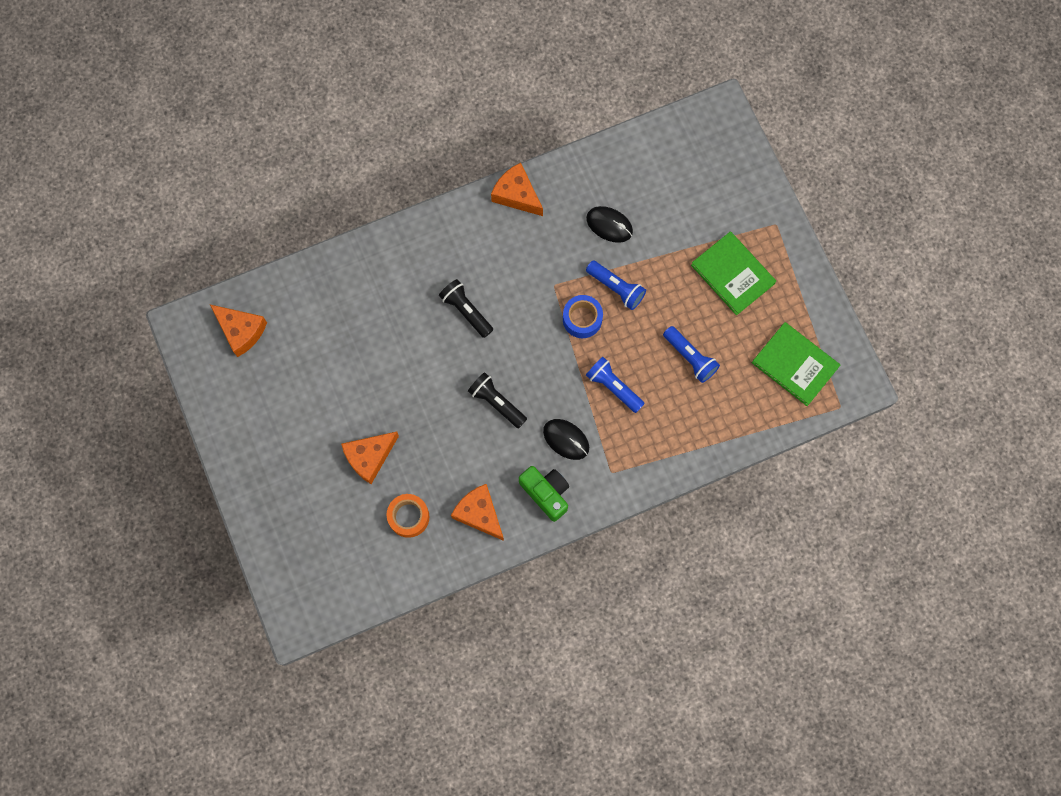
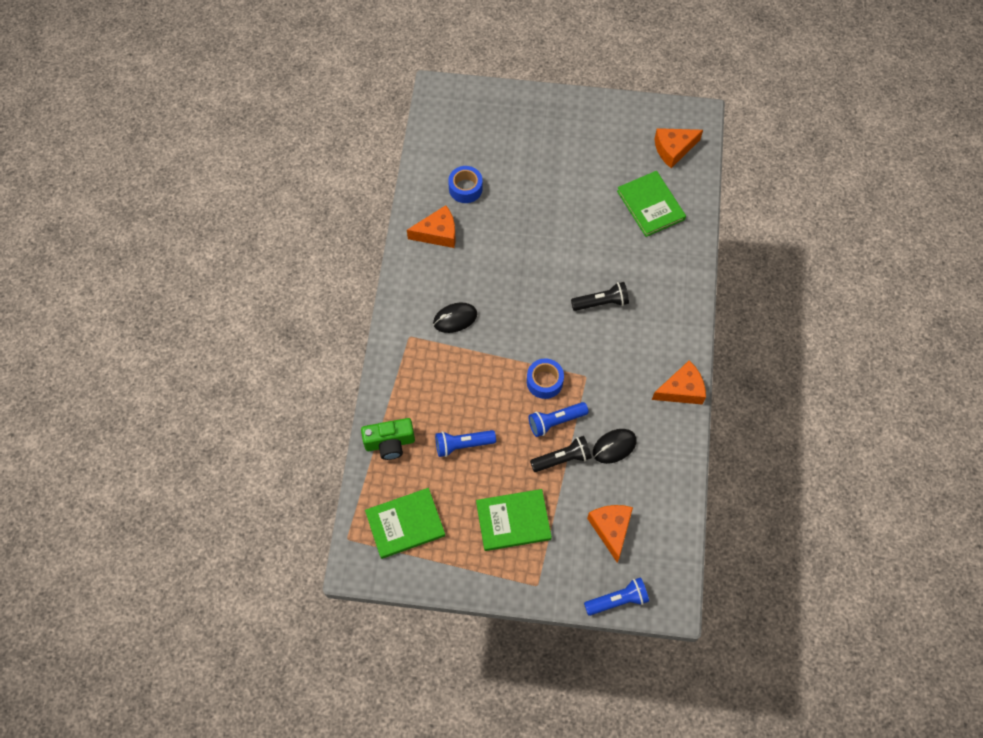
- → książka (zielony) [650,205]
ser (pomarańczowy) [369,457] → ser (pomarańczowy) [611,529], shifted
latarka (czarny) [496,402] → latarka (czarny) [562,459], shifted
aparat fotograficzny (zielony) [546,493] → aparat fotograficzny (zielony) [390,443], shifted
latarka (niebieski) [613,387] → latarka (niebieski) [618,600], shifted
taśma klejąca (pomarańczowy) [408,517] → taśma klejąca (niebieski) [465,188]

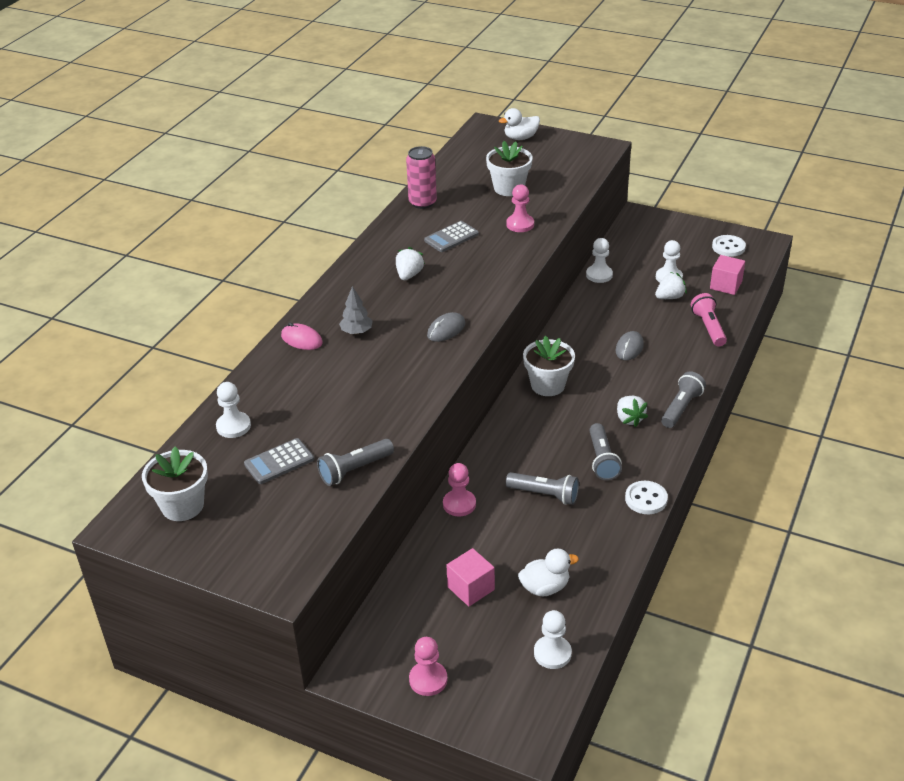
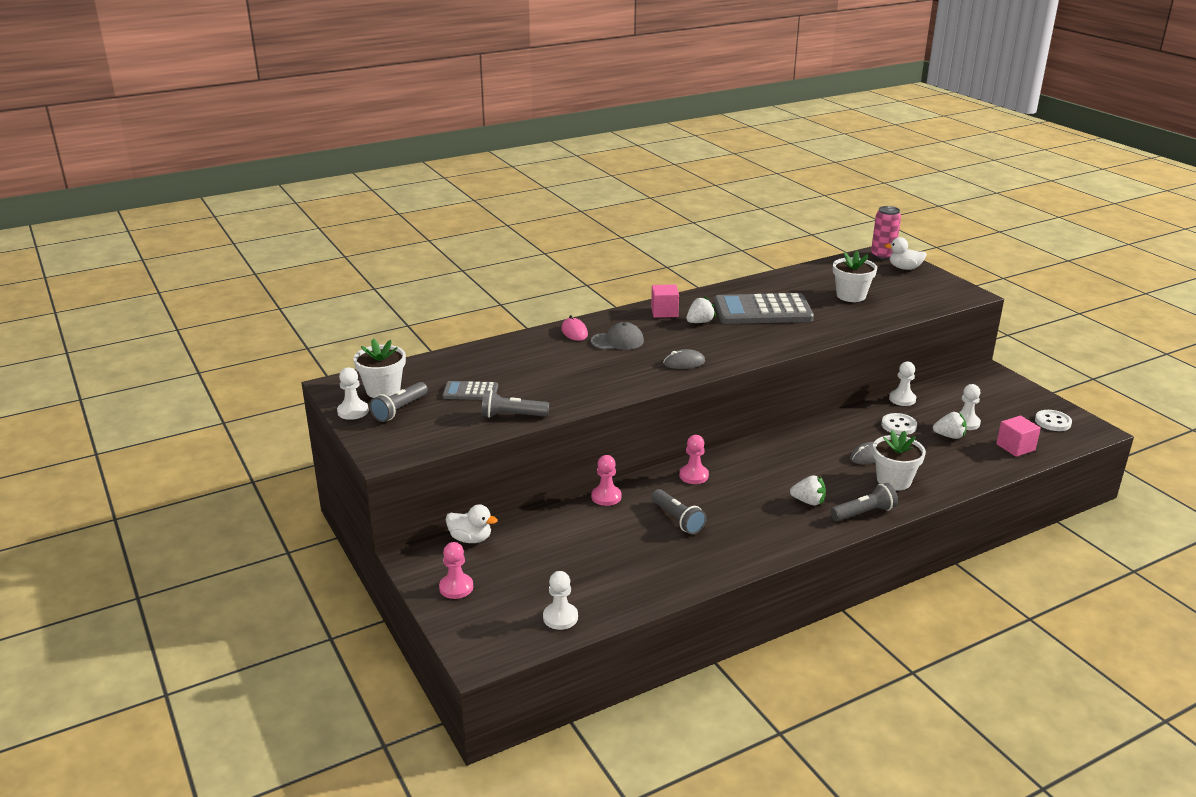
latarka (różowy) [708,327] → -
pionek (biały) [233,426] → pionek (biały) [353,411], shifted
puszka (różowy) [422,203] → puszka (różowy) [882,255], shifted
sześcian (różowy) [471,588] → sześcian (różowy) [664,312], shifted
pionek (różowy) [520,224] → pionek (różowy) [693,475], shifted
kaczka (biały) [545,587] → kaczka (biały) [470,539], shifted
doniczka (biały) [548,385] → doniczka (biały) [894,480], shifted
latarka (szary) [602,460] → latarka (szary) [399,410], shifted
guzik (biały) [646,499] → guzik (biały) [898,425], shifted
drzewko (szary) [356,332] → czapka (szary) [617,341]
truskawka (biały) [629,419] → truskawka (biały) [808,501], 90 degrees counterclockwise
kalkulator (szary) [451,237] → kalkulator (szary) [762,311], x2.03

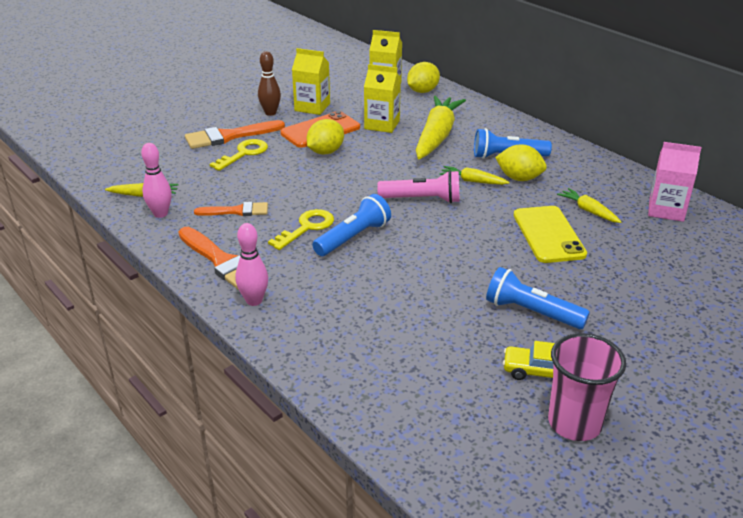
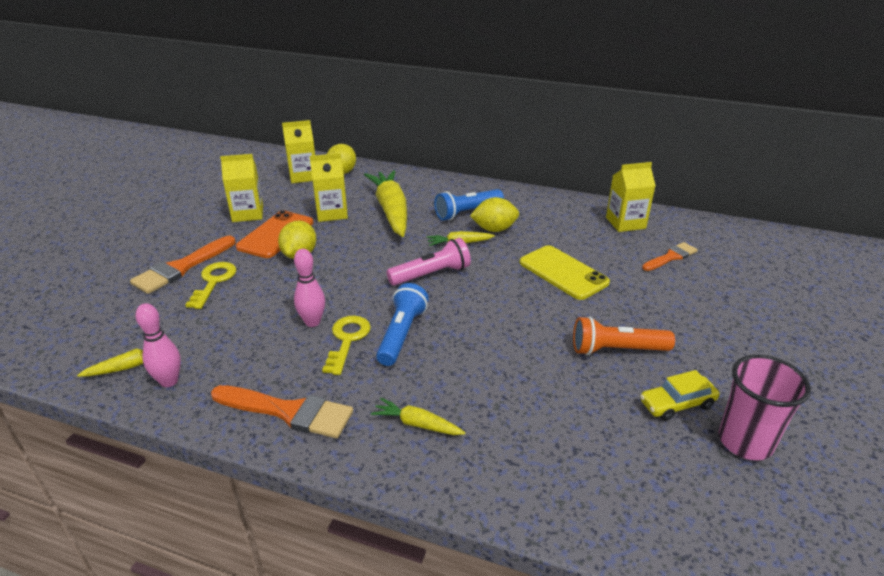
kręgiel (brązowy) [270,113] → -
pędzel (pomarańczowy) [236,211] → pędzel (pomarańczowy) [671,257], shifted
kręgiel (różowy) [254,301] → kręgiel (różowy) [312,322], shifted
marchewka (żółty) [588,211] → marchewka (żółty) [417,424], shifted
latarka (niebieski) [531,312] → latarka (pomarańczowy) [617,350]
karton mleka (różowy) [666,210] → karton mleka (żółty) [625,223]

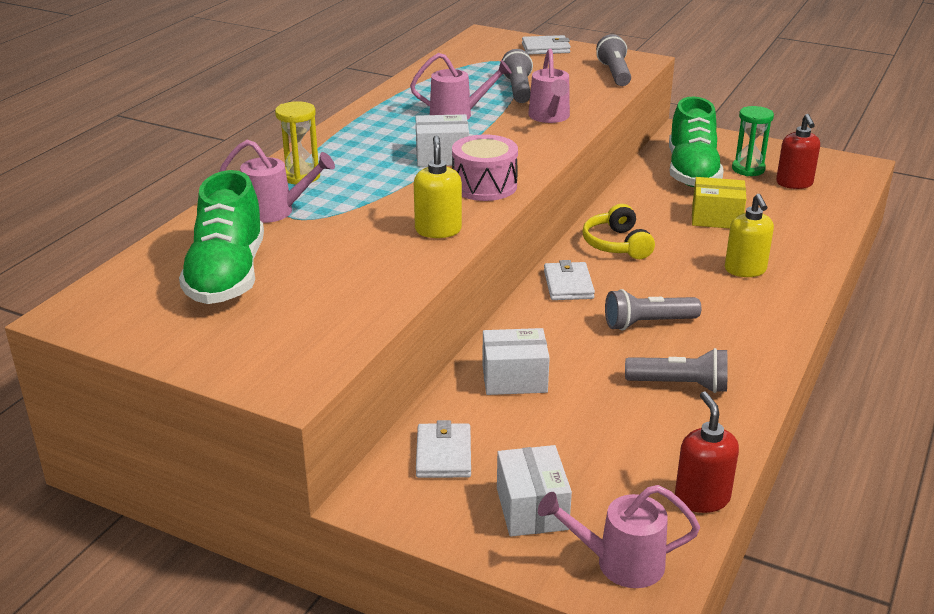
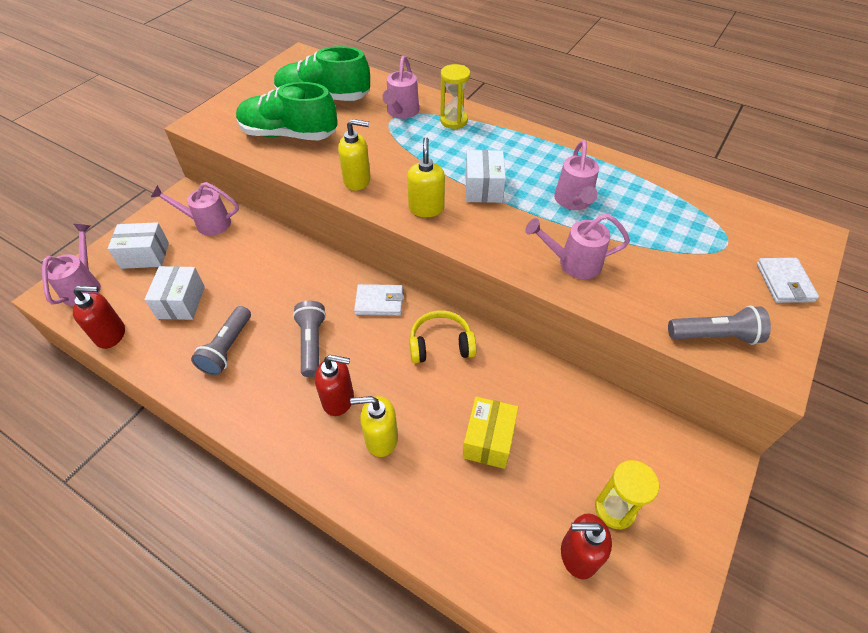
latarka (szary) [518,89] → -
- → dozownik mydła (czerwony) [338,400]
pudełko (biały) [514,378] → pudełko (biały) [181,302], shifted
but (zielony) [692,172] → but (zielony) [289,135], shifted
portfel (biały) [444,454] → konewka (różowy) [208,223]
bęben (różowy) [484,186] → dozownik mydła (żółty) [426,208]
klepsydra (zielony) [748,169] → klepsydra (żółty) [614,509]

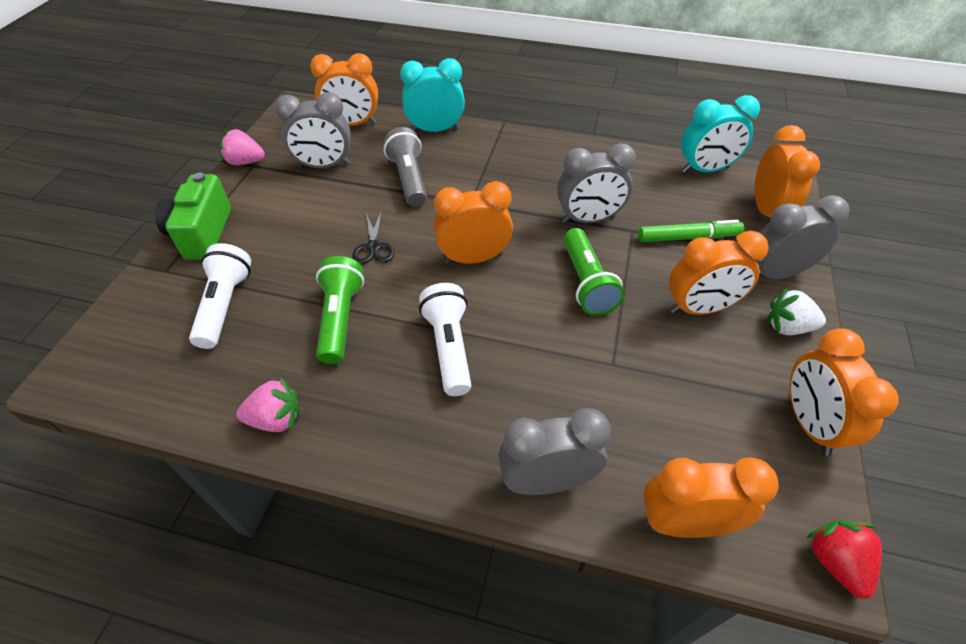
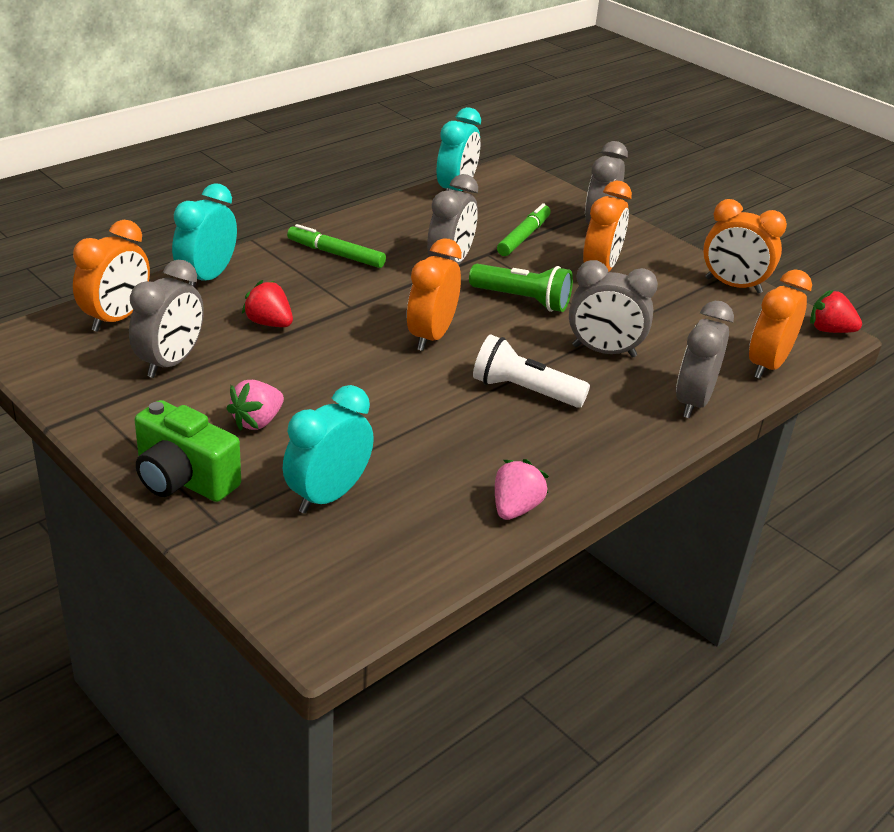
latarka (zielony) [340,318] → -
nożyczki (czarny) [373,247] → -
budzik (pomarańczowy) [766,211] → -
truskawka (biały) [787,327] → -
- → flamaster (zielony) [336,254]
- → budzik (szary) [604,351]
truskawka (różowy) [245,162] → truskawka (różowy) [257,422], shifted
latarka (biały) [225,305] → budzik (turkusowy) [328,496]
latarka (szary) [409,179] → truskawka (czerwony) [269,323]

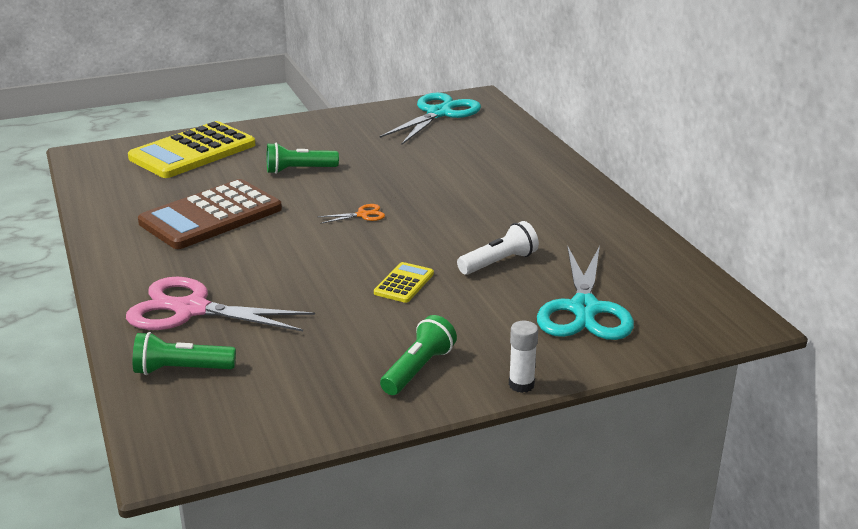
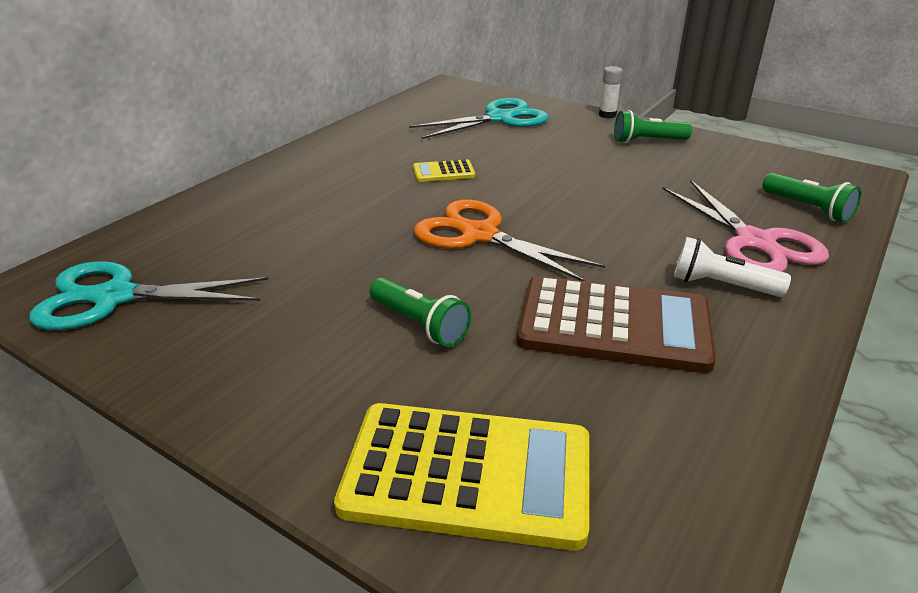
kalkulator (żółty) [404,283] → kalkulator (żółty) [443,172], shifted
latarka (biały) [499,262] → latarka (biały) [721,285], shifted
nożyczki (pomarańczowy) [363,215] → nożyczki (pomarańczowy) [479,235], x2.37

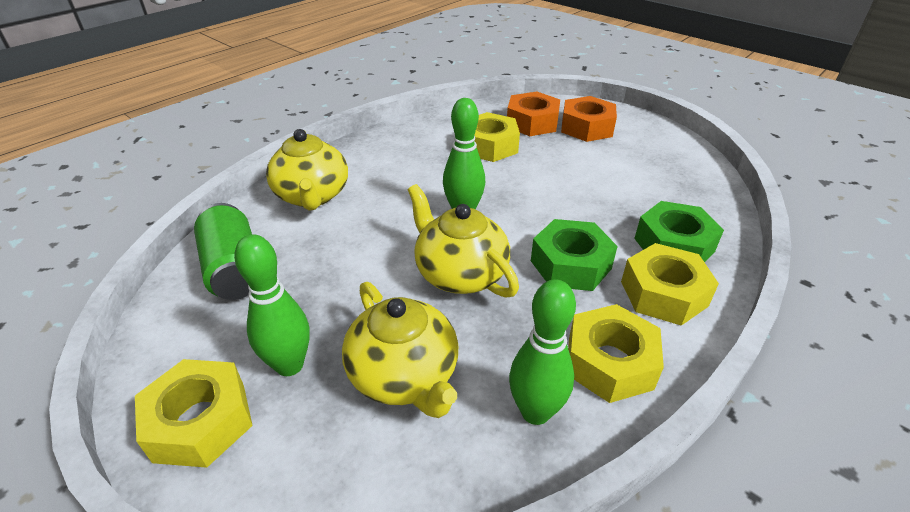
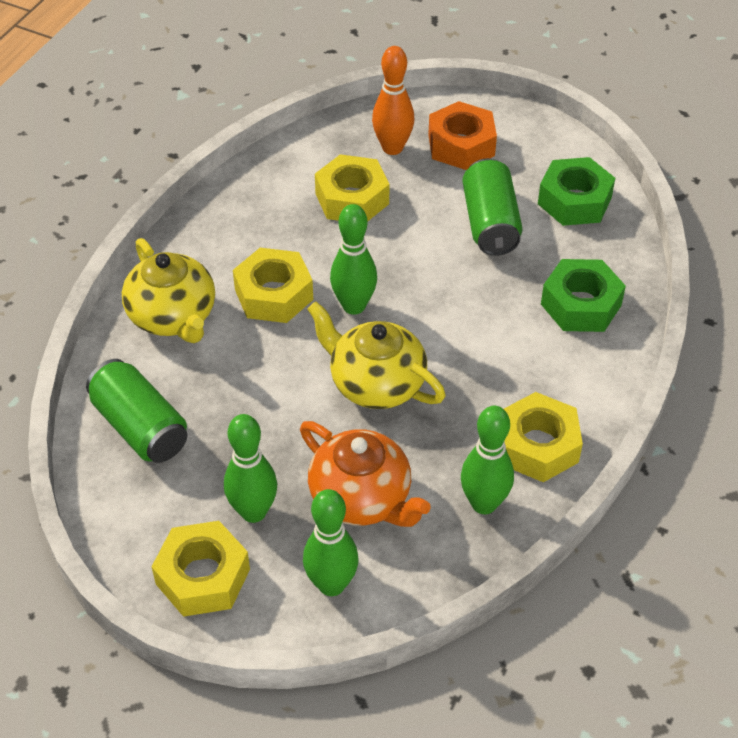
- → kręgiel (zielony) [331,584]
- → puszka (zielony) [490,223]
nakrętka (zielony) [570,264] → nakrętka (zielony) [574,201], shifted
nakrętka (żółty) [663,293] → nakrętka (żółty) [274,294], shifted
nakrętka (pomarańczowy) [532,122] → kręgiel (pomarańczowy) [392,148]
imbryk (żółty) [404,375] → imbryk (pomarańczowy) [362,498]

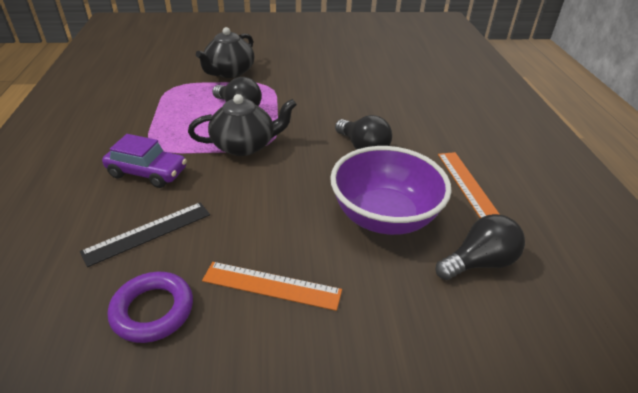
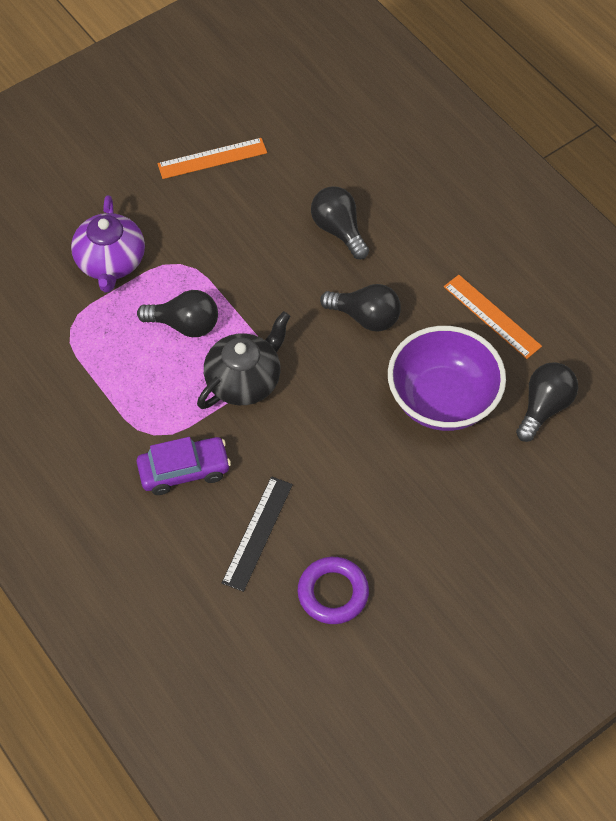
- → żarówka (czarny) [339,230]
linijka (pomarańczowy) [271,285] → linijka (pomarańczowy) [212,158], shifted
imbryk (czarny) [229,72] → imbryk (fioletowy) [111,262]

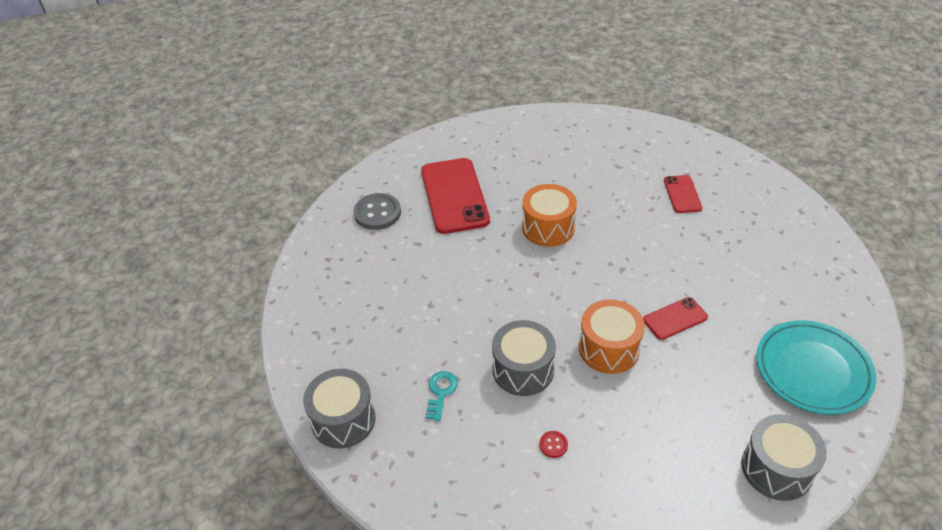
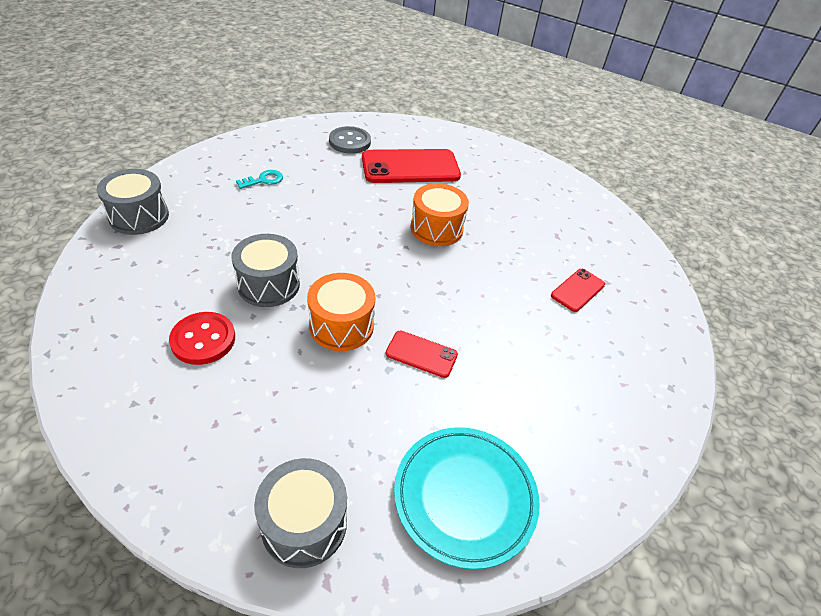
klucz (turkusowy) [441,392] → klucz (turkusowy) [263,180], shifted
telefon (czerwony) [454,196] → telefon (czerwony) [410,167], 45 degrees clockwise
guzik (czerwony) [553,445] → guzik (czerwony) [203,340], x2.14

